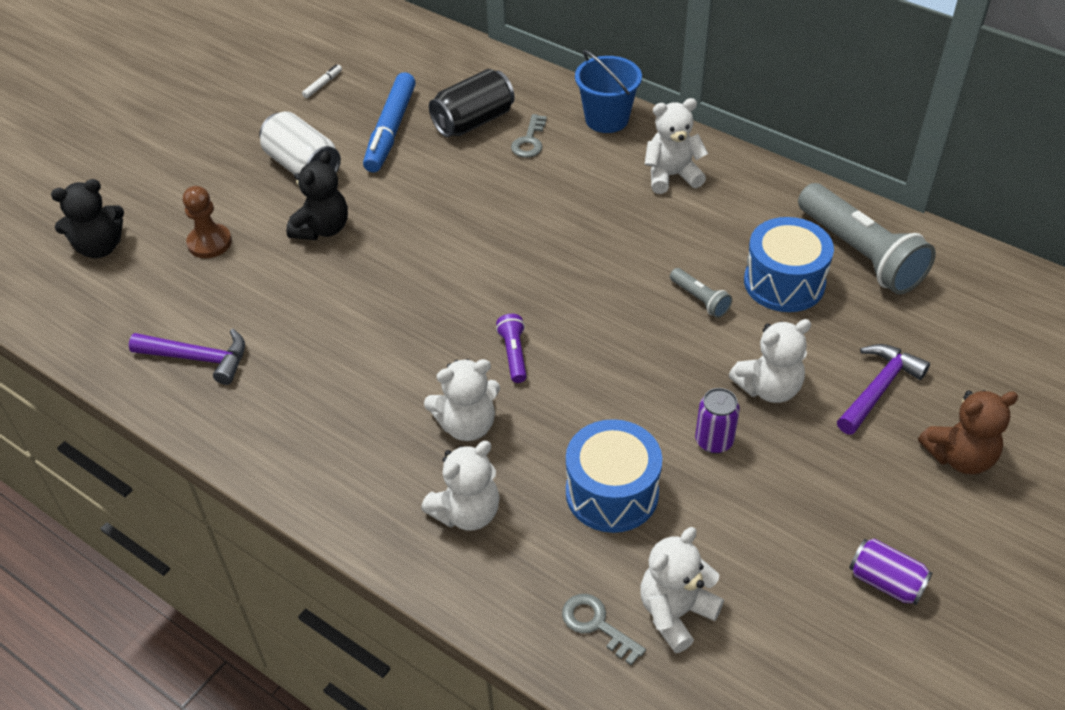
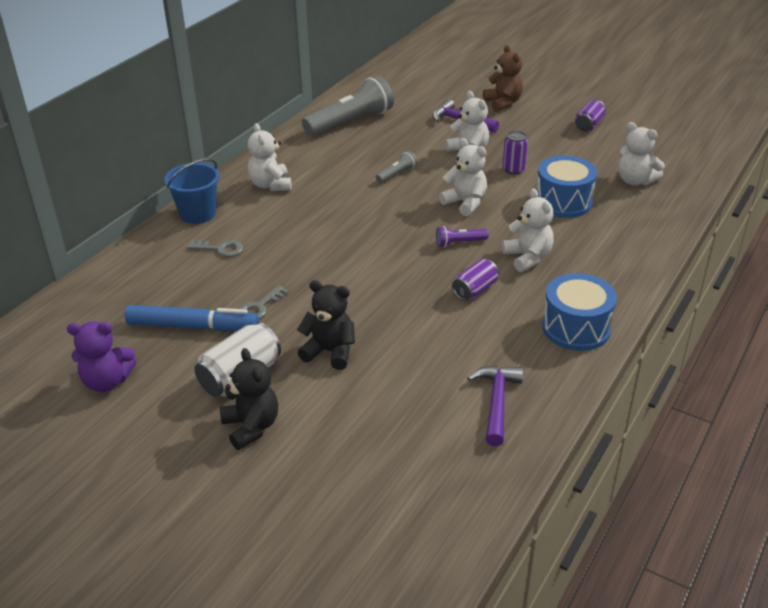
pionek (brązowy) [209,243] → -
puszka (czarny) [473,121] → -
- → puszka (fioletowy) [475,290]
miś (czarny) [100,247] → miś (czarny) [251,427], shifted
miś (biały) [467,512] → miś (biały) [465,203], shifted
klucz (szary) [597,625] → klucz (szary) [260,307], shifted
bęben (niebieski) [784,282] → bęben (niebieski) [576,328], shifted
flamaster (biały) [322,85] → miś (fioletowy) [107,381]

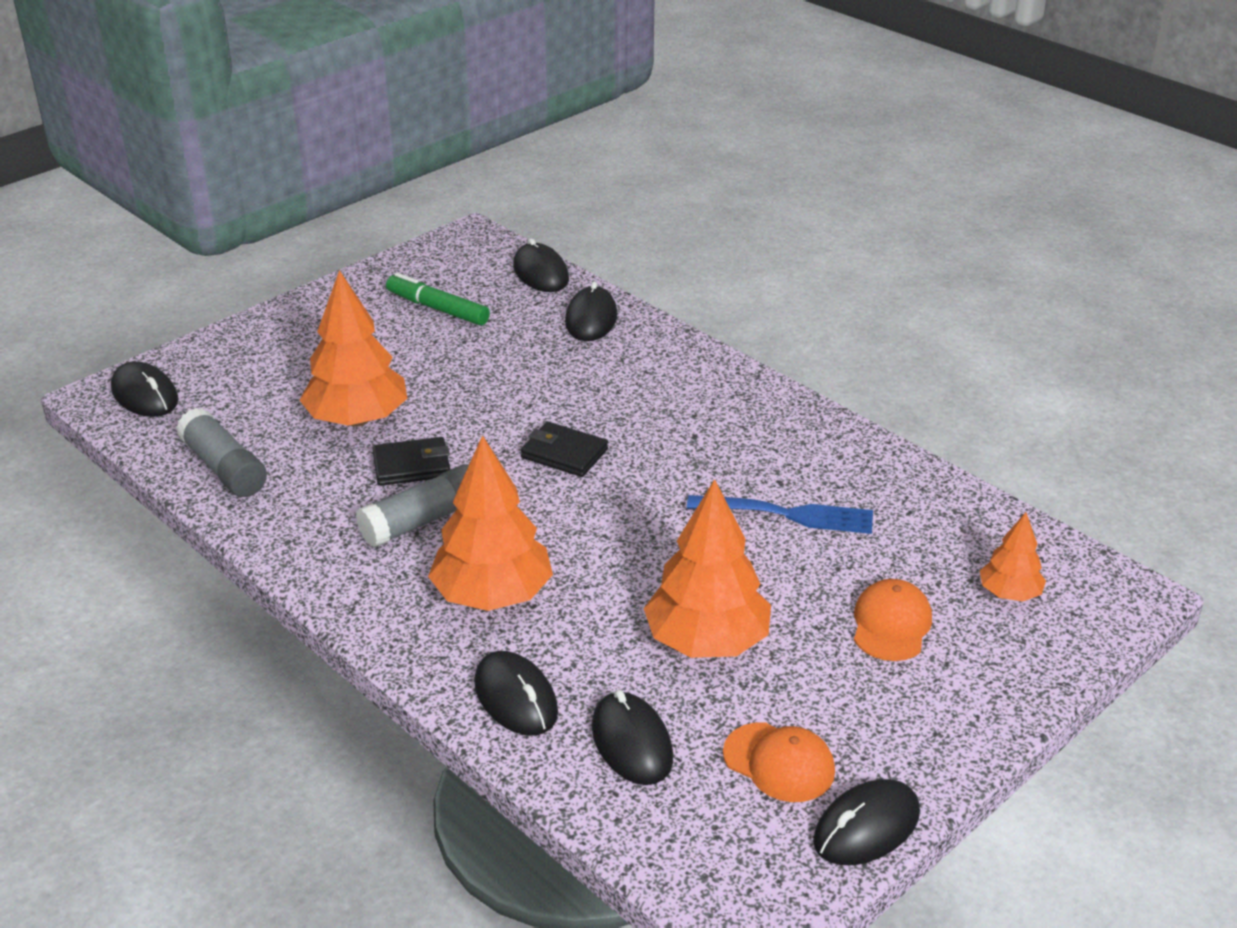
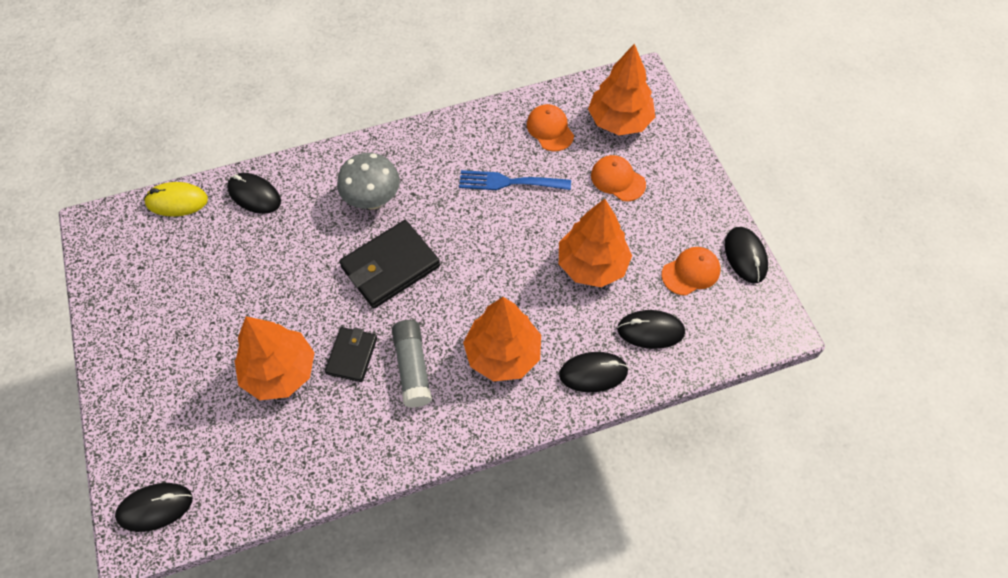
klej w sztyfcie (szary) [224,468] → -
flamaster (zielony) [437,309] → -
- → grzyb (szary) [372,200]
- → czapka (pomarańczowy) [550,129]
myszka (czarny) [540,273] → myszka (żółty) [177,201]
widelec (niebieski) [788,514] → widelec (niebieski) [510,182], 120 degrees counterclockwise
portfel (czarny) [564,453] → portfel (czarny) [390,266], x1.69
drzewko (pomarańczowy) [1009,593] → drzewko (pomarańczowy) [619,121], x1.88

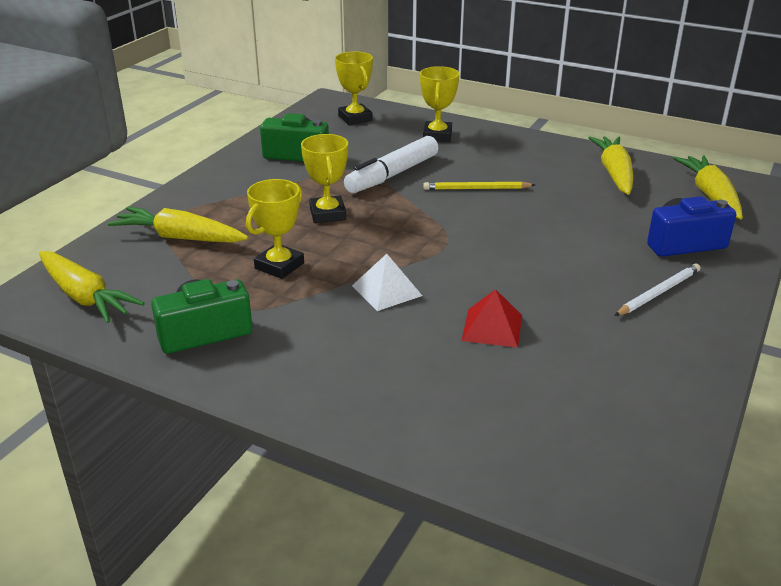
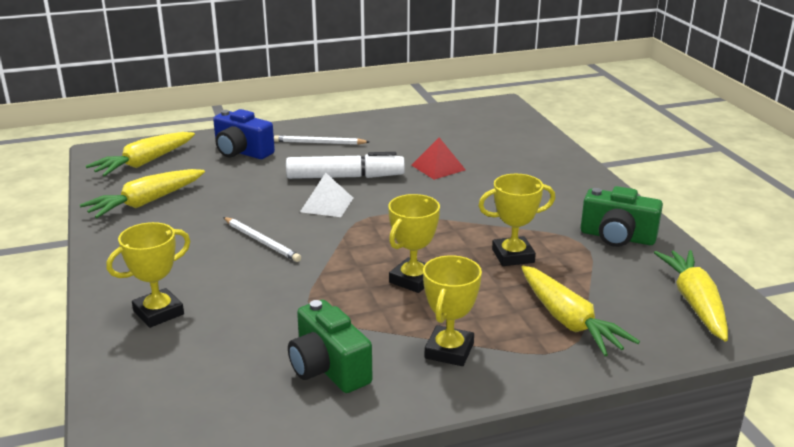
puchar (żółty) [355,118] → puchar (żółty) [449,351], shifted
flamaster (biały) [392,175] → flamaster (biały) [345,177], shifted
piramida (biały) [386,290] → piramida (biały) [327,204], shifted
ołówek (żółty) [476,189] → ołówek (biały) [261,241]

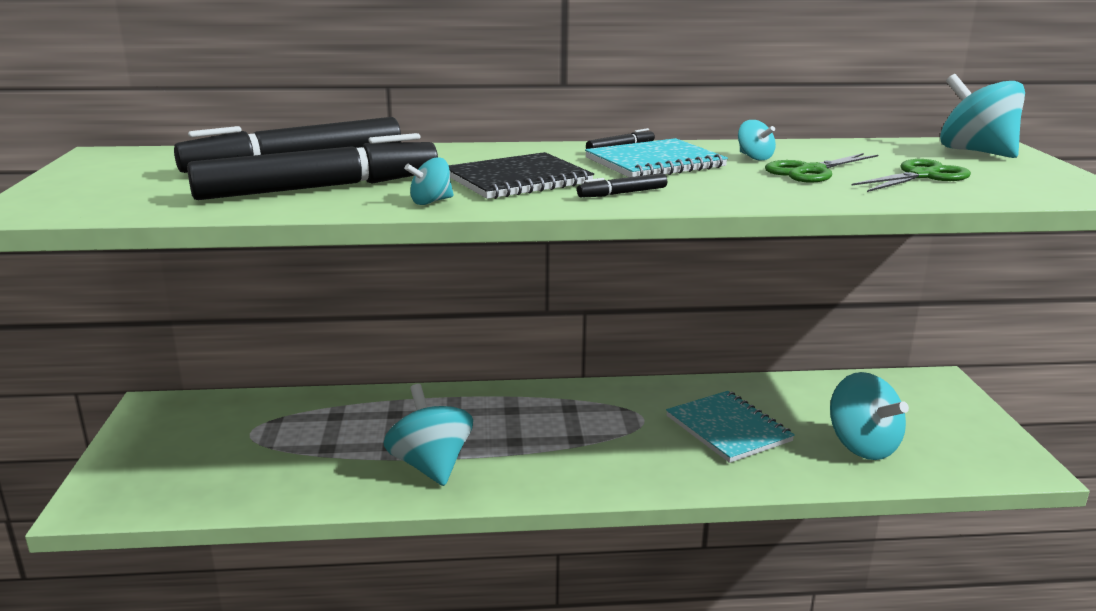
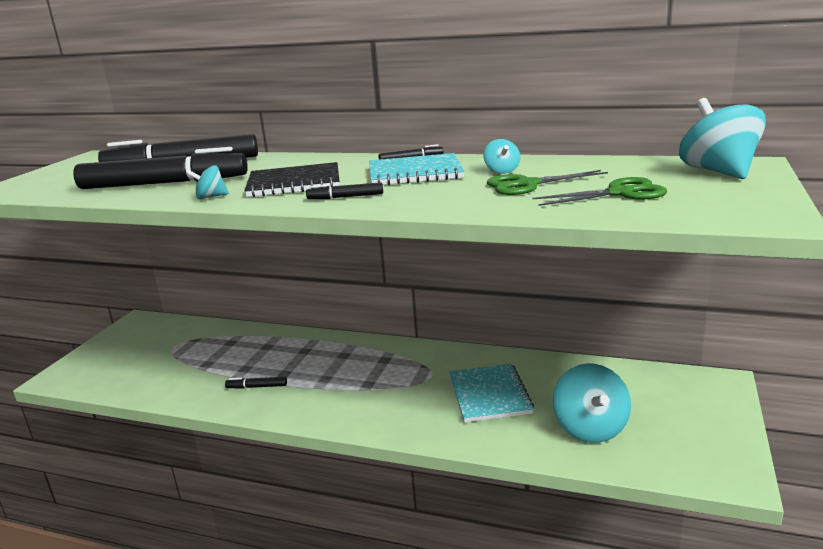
bączek (turkusowy) [431,466] → flamaster (czarny) [257,387]

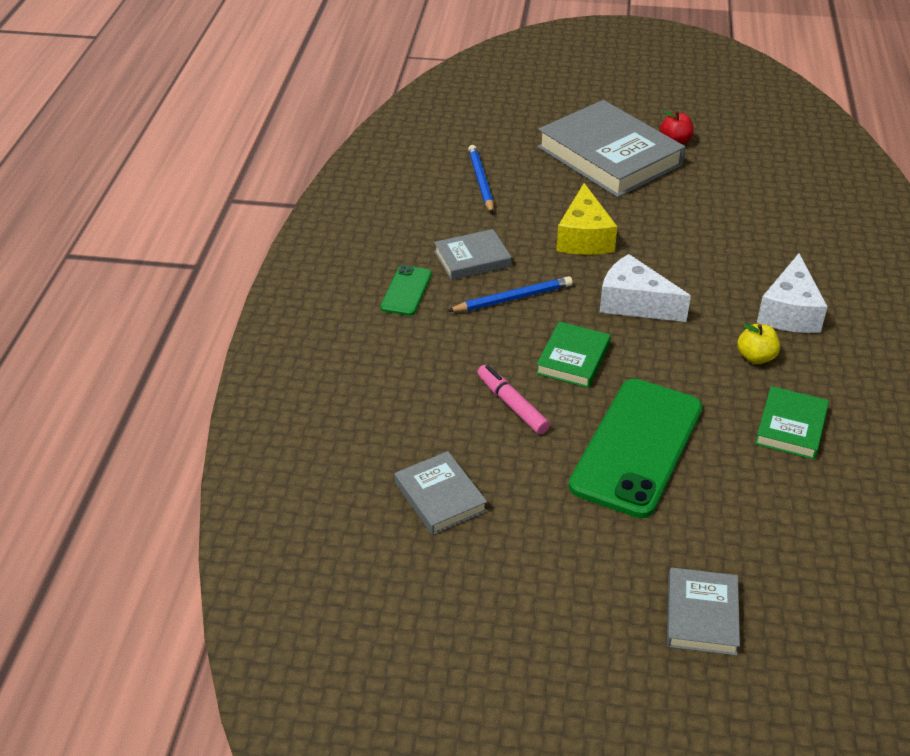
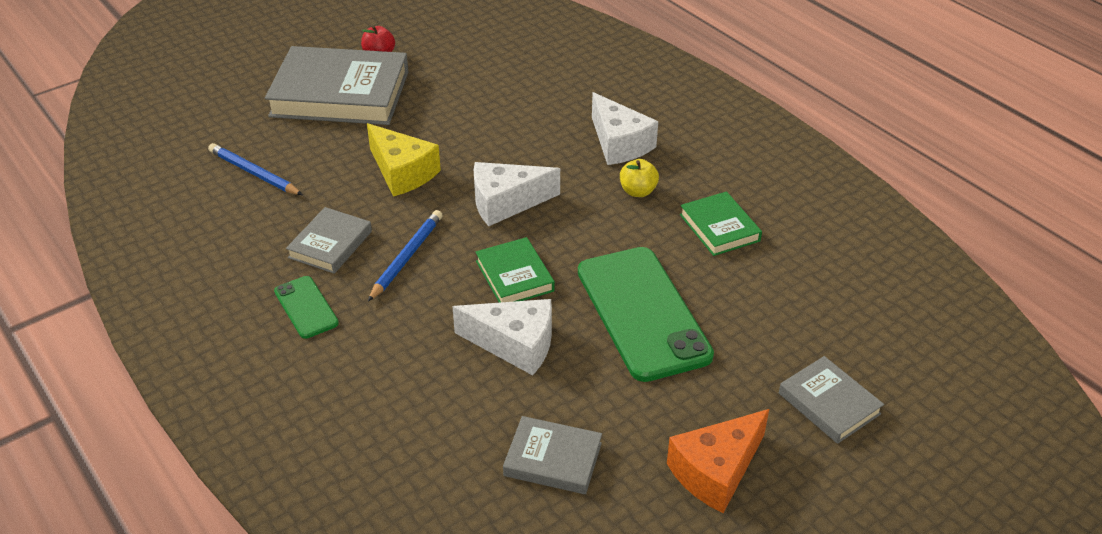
- → ser (pomarańczowy) [716,471]
flamaster (różowy) [512,405] → ser (biały) [515,344]

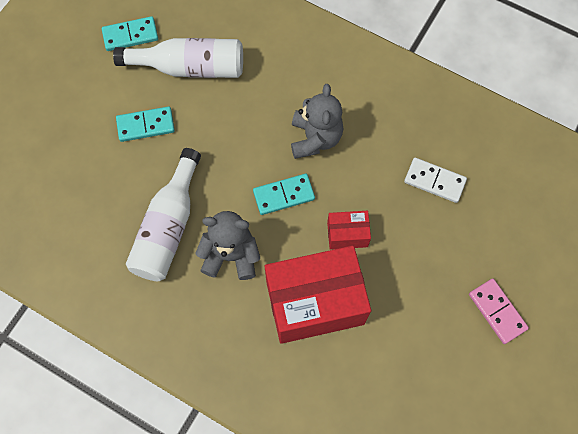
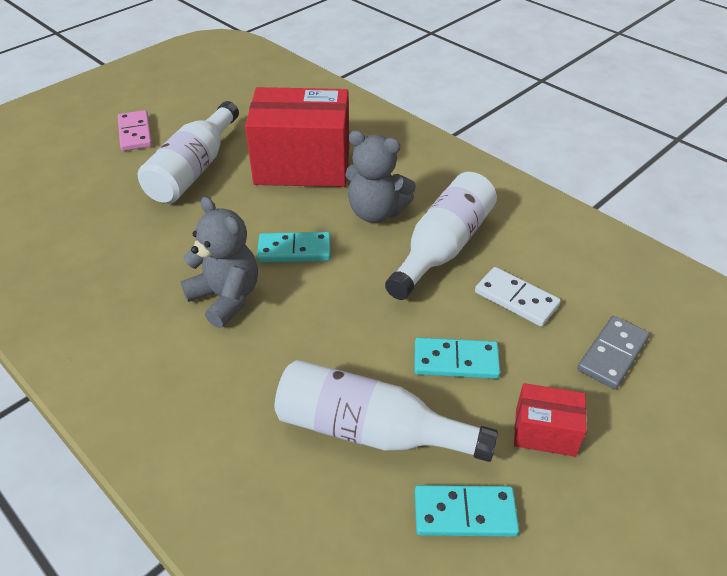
- → butelka (biały) [194,169]
- → kostka domina (szary) [612,354]
pudełko (czerwony) [347,234] → pudełko (czerwony) [545,432], shifted
kostka domina (biały) [434,181] → kostka domina (biały) [516,299], shifted
miś (szary) [315,138] → miś (szary) [226,298], 120 degrees clockwise

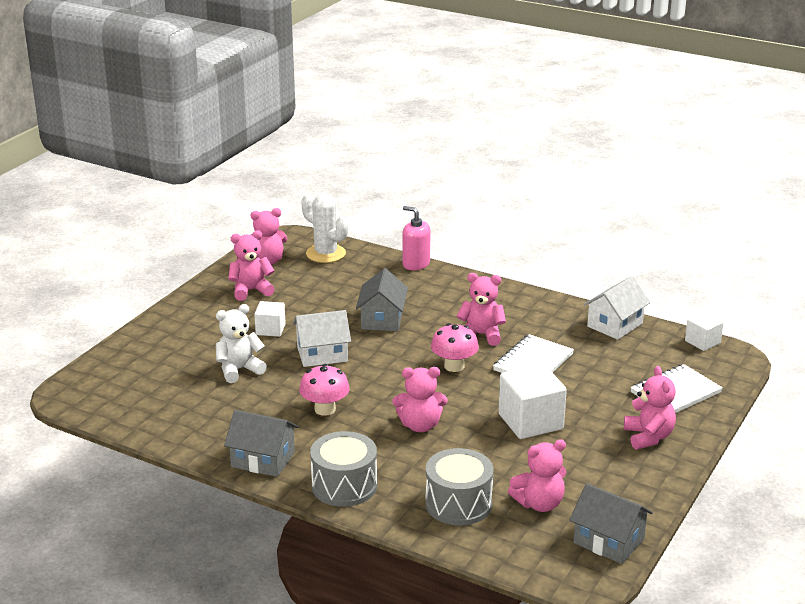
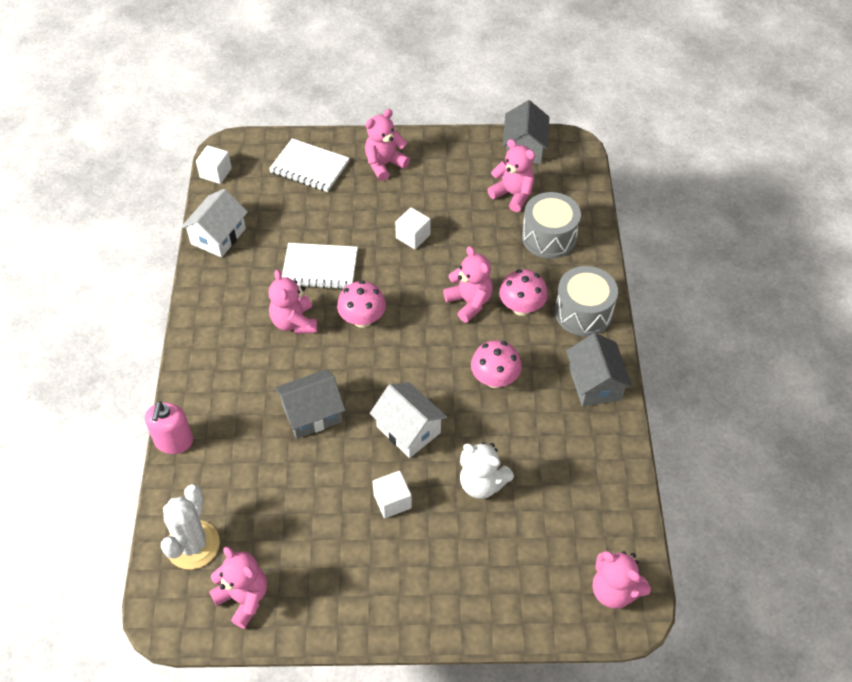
- → grzyb (różowy) [521,307]
miś (różowy) [251,290] → miś (różowy) [614,590], shifted
domek (biały) [615,325] → domek (biały) [218,236], 75 degrees counterclockwise
sześcian (biały) [530,421] → sześcian (biały) [413,236], x0.57

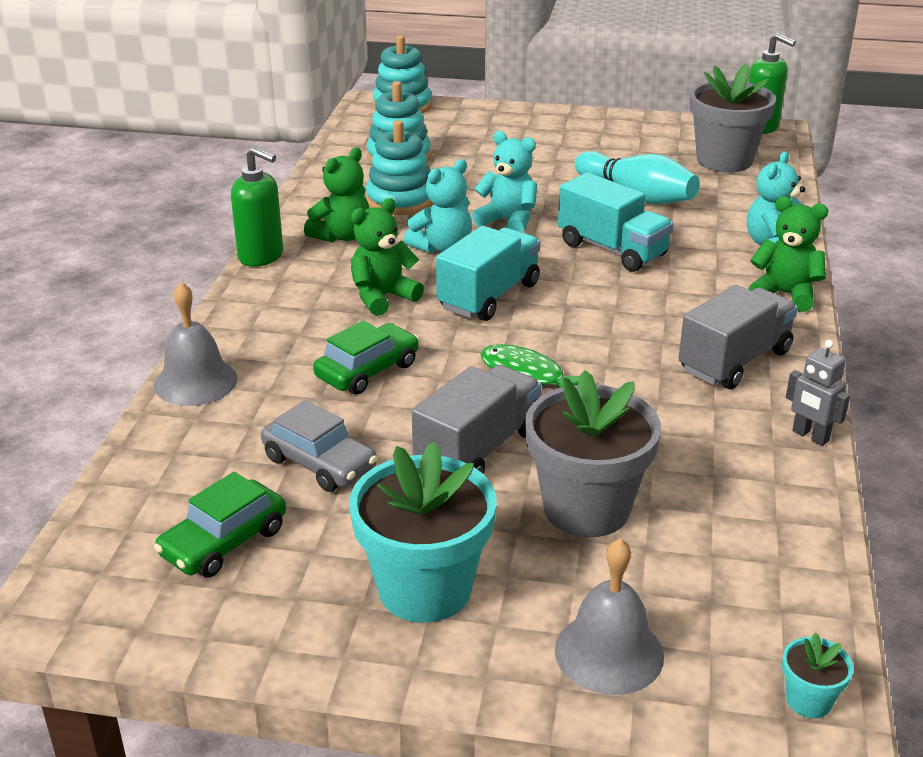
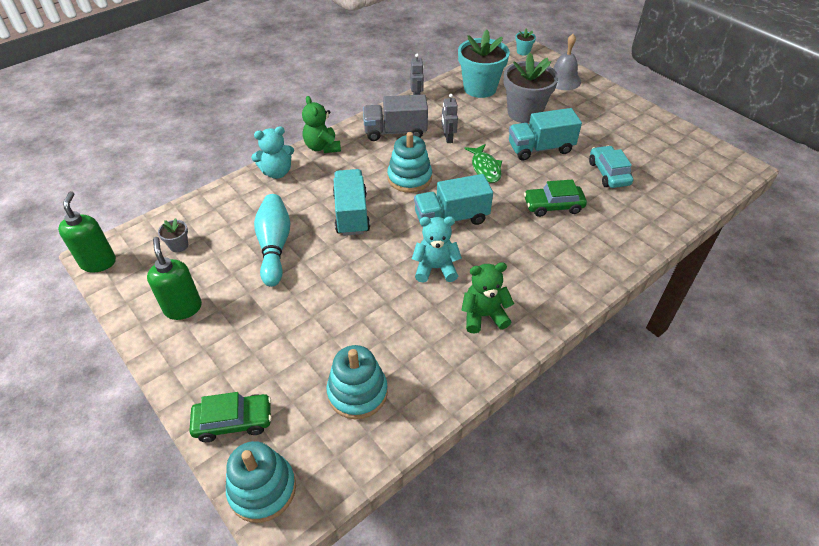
dzwonek (szary) [195,382] → -
miś (zielony) [382,297] → -
miś (turkusowy) [508,221] → -
- → robot (szary) [448,138]
samochód (zielony) [224,542] → samochód (zielony) [233,421], shifted
dozownik mydła (zielony) [261,256] → dozownik mydła (zielony) [183,308], shifted
doniczka (turkusowy) [424,589] → doniczka (turkusowy) [480,88], shifted
zabawka nakładanka (turkusowy) [400,200] → zabawka nakładanka (turkusowy) [409,178], shifted
samochód (szary) [319,463] → samochód (turkusowy) [608,173]
ciężarówka (szary) [478,450] → ciężarówka (turkusowy) [540,148]
doniczka (szary) [724,160] → doniczka (szary) [179,245], x0.43

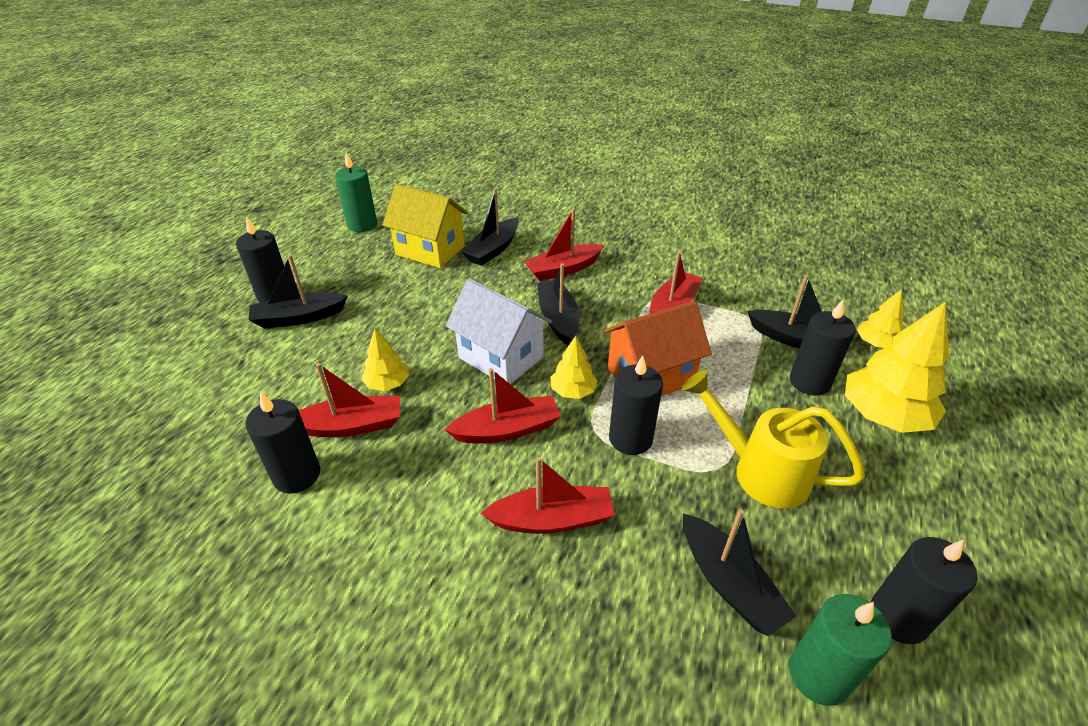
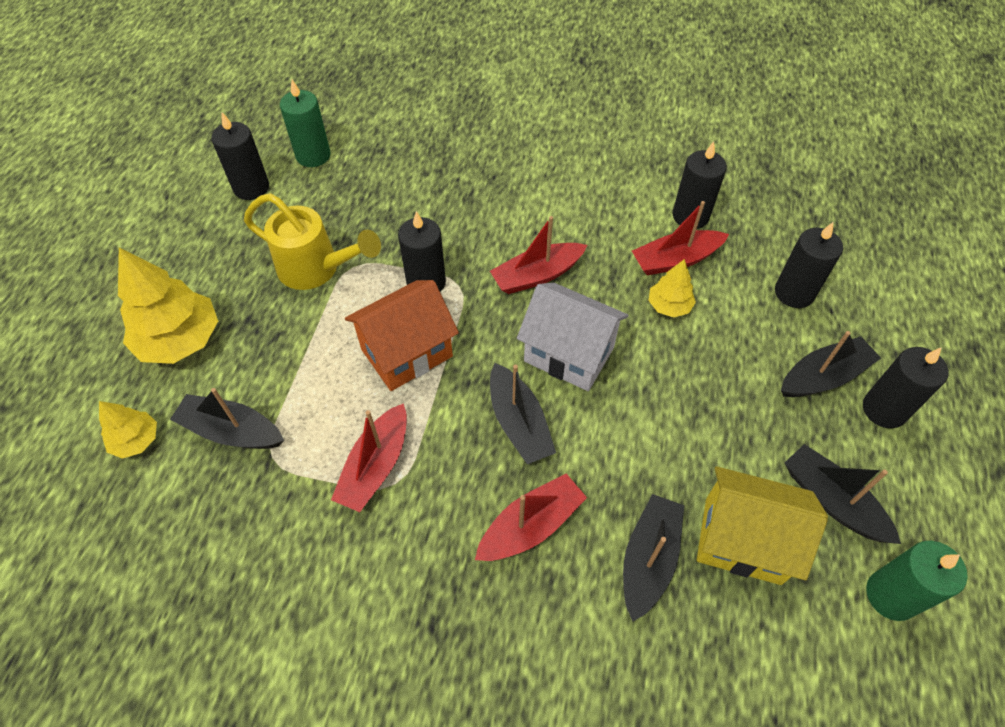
łódka (czerwony) [552,519] → -
drzewko (żółty) [573,391] → -
łódka (czarny) [728,583] → łódka (czarny) [832,501], shifted
świeca (czarny) [809,382] → świeca (czarny) [794,293], shifted

